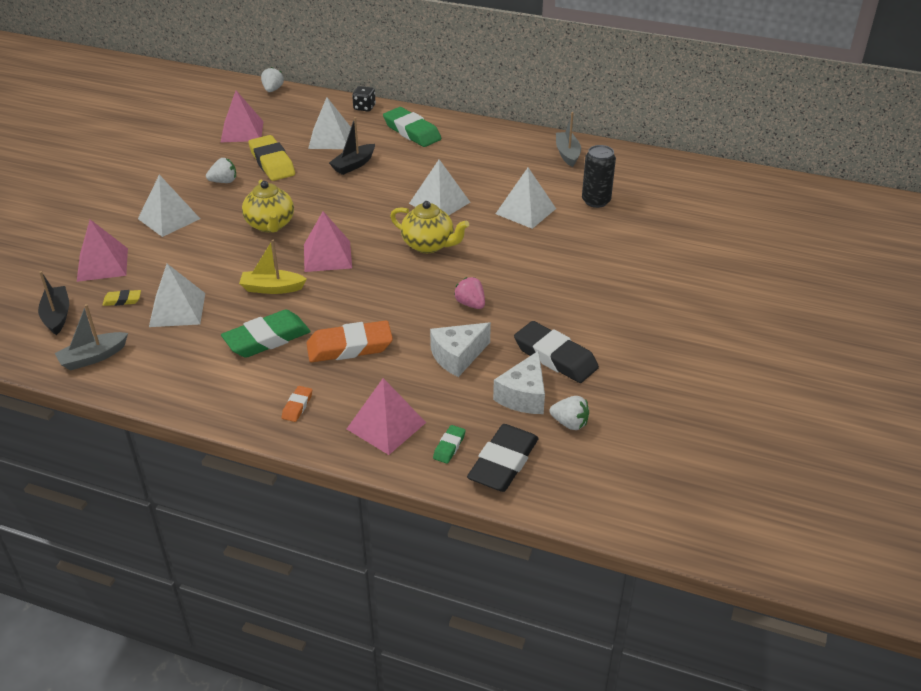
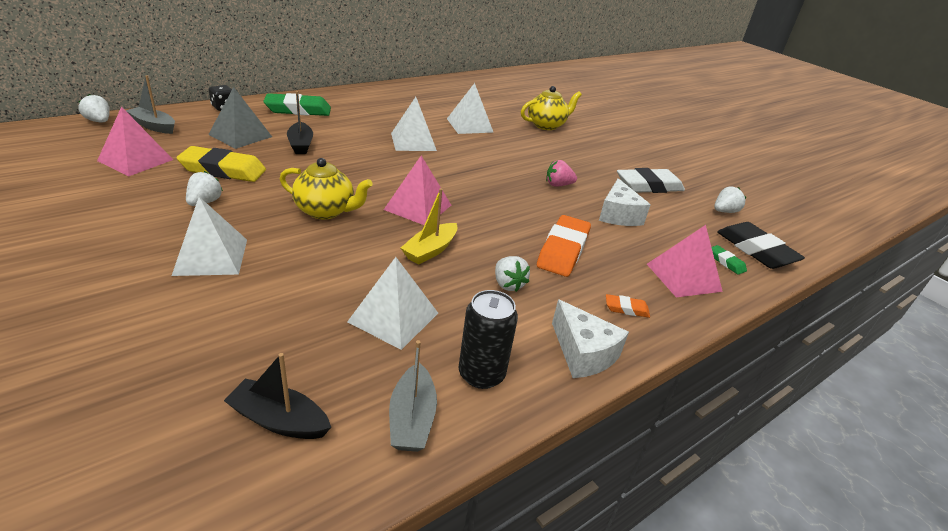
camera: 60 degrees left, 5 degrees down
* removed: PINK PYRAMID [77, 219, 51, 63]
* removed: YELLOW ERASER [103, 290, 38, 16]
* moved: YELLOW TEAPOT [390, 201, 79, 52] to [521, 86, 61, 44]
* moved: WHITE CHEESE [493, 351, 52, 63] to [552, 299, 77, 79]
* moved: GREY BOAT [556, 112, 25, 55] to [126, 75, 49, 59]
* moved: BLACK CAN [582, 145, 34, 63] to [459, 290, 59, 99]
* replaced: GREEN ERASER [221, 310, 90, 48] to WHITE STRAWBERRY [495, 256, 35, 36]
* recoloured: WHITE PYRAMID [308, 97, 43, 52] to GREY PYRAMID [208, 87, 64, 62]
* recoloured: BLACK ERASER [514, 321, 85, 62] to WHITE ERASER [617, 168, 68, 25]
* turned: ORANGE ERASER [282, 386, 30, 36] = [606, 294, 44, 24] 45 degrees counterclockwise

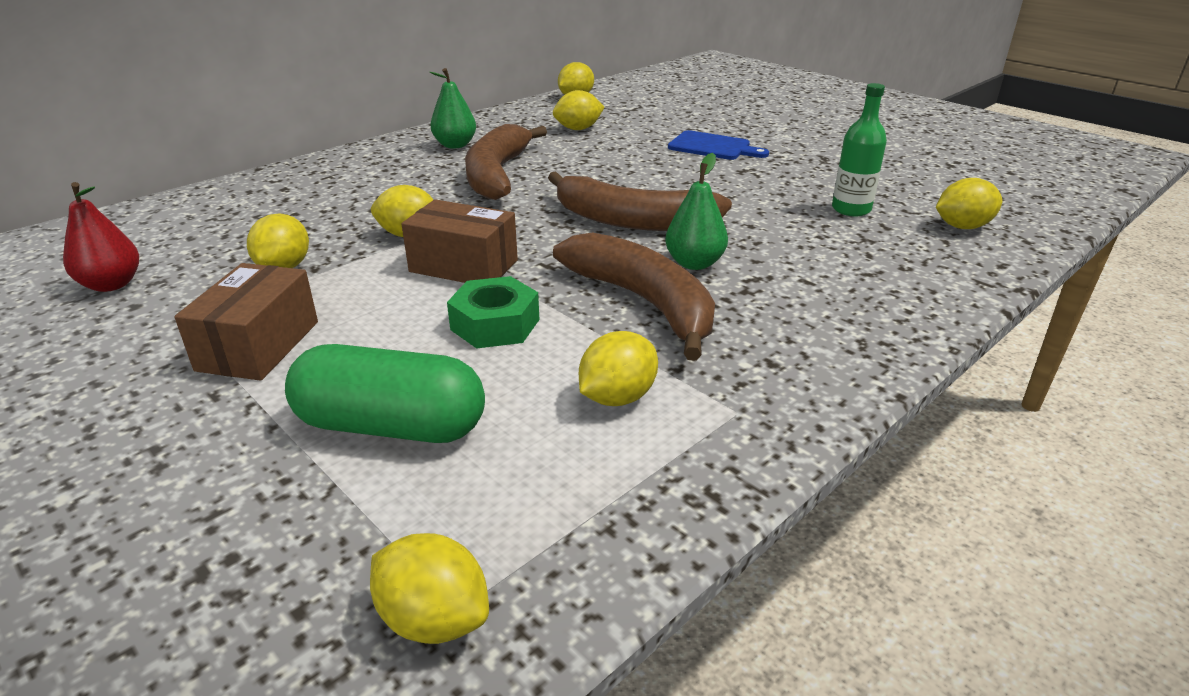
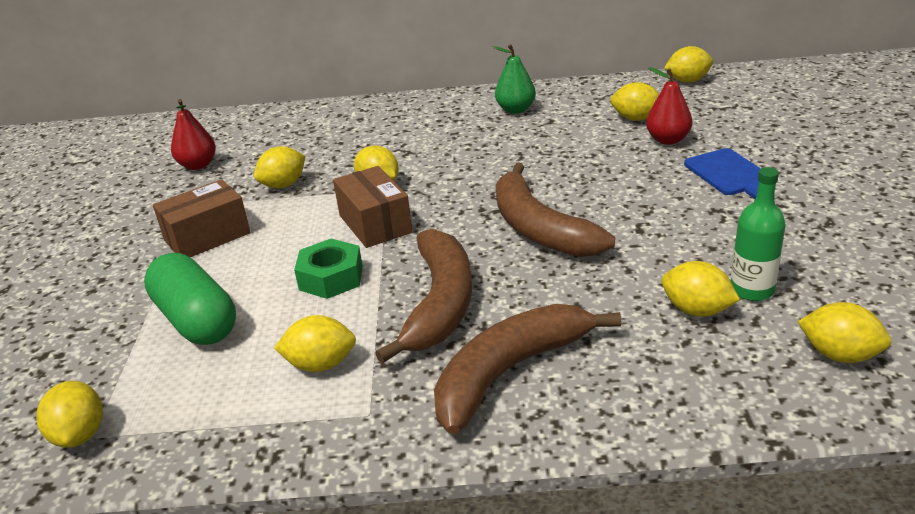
camera: 45 degrees right, 0 degrees up
* removed: GREEN PEAR [665, 153, 63, 117]
* added: RED PEAR [646, 67, 46, 78]
* added: YELLOW LEMON [662, 261, 78, 56]
* moved: BROWN BANANA [465, 124, 82, 76] to [434, 304, 187, 130]

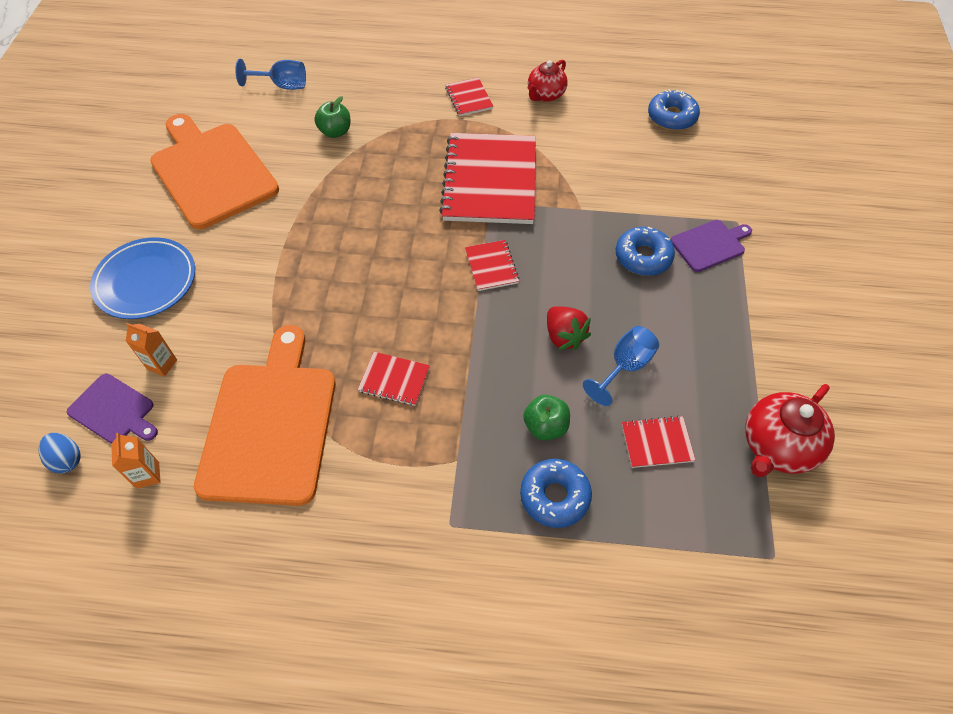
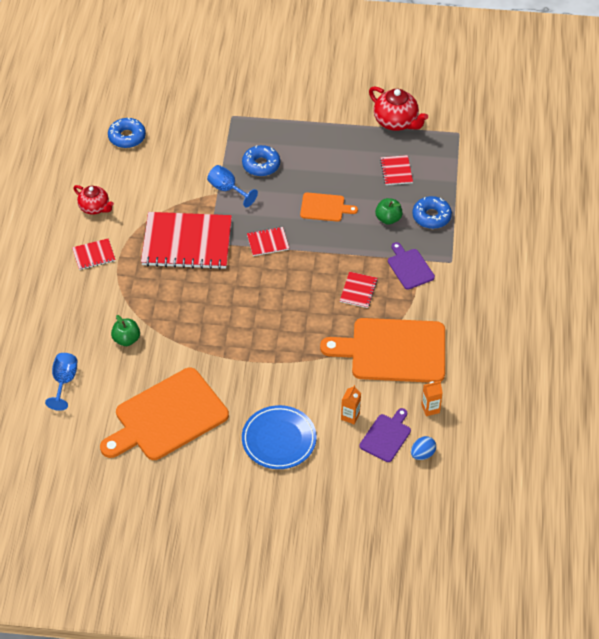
camera: 90 degrees left, 5 degrees down
* moved: BLUE GOBLET [583, 326, 76, 80] to [207, 165, 51, 42]
* moved: PURPLE CUTTING BOARD [671, 220, 81, 52] to [388, 242, 47, 48]
* replaced: RED STRAWBERRY [547, 306, 44, 44] to ORANGE CUTTING BOARD [300, 192, 58, 30]

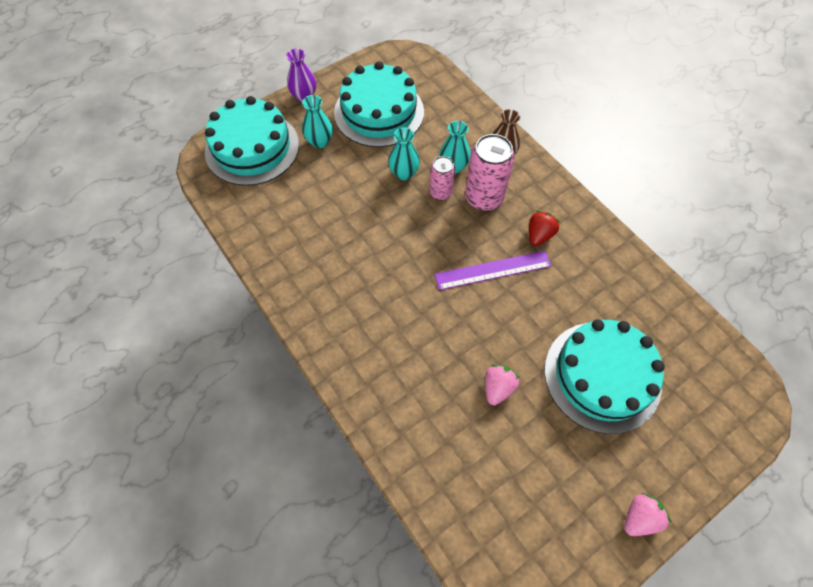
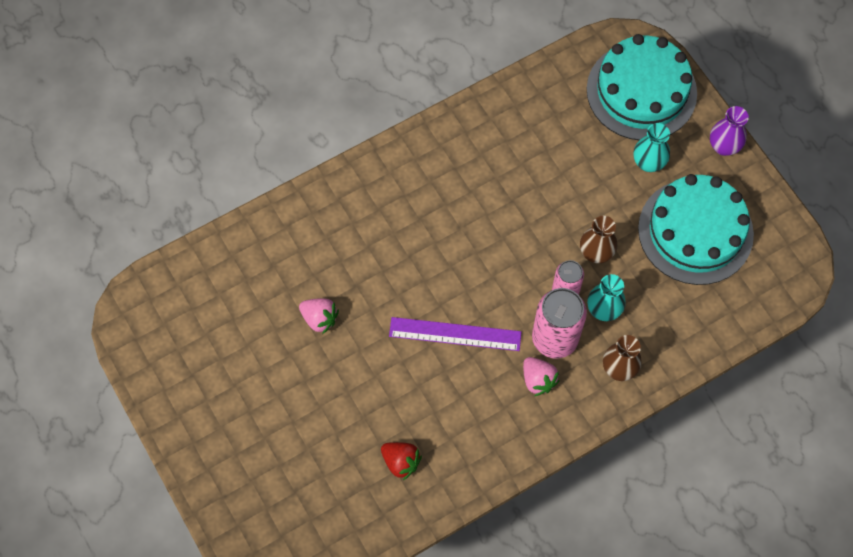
camera: 95 degrees right, 5 degrees up
* removed: TURQUOISE CAKE [544, 319, 121, 115]
* moved: RED STRAWBERRY [529, 211, 31, 35] to [381, 442, 41, 38]
* moved: PINK STRAWBERRY [624, 493, 47, 43] to [523, 357, 37, 39]
* recoloured: TURQUOISE VASE [388, 128, 32, 52] to BROWN VASE [580, 216, 37, 47]
* turned: PURPLE RULER [434, 251, 117, 39] = [389, 317, 132, 34] 75 degrees counterclockwise

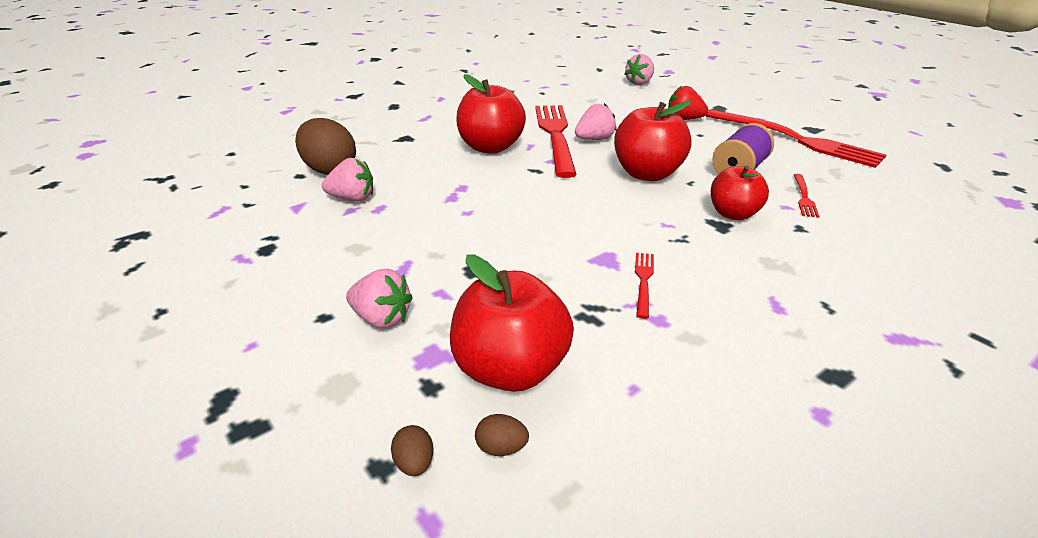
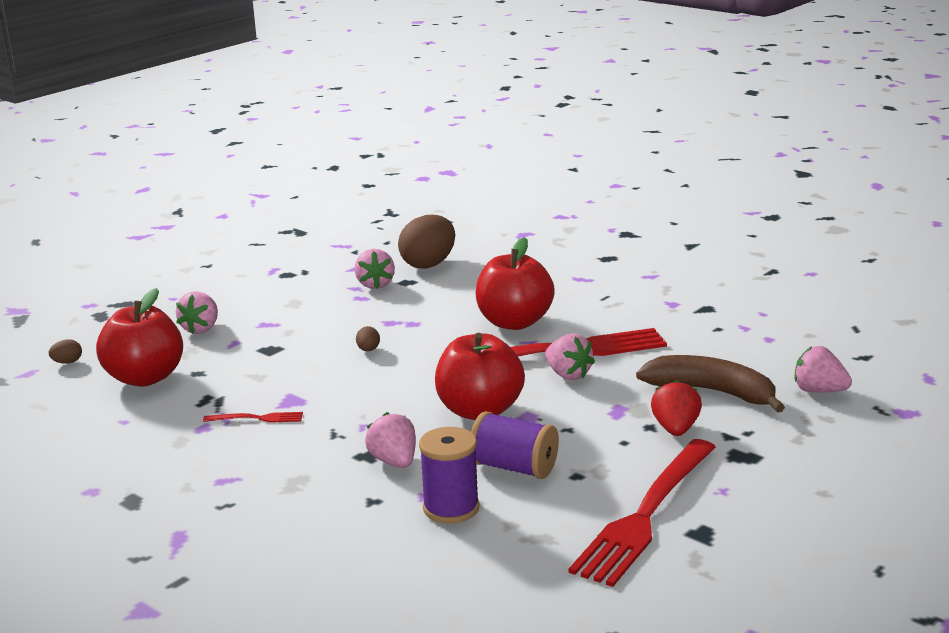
camera: 80 degrees right, 10 degrees down
* added: BROWN BANANA [636, 355, 149, 58]
* moved: BROWN EGG [475, 414, 54, 42] to [356, 326, 24, 25]
* replaced: RED APPLE [711, 166, 58, 54] to PINK STRAWBERRY [365, 412, 51, 56]
* replaced: RED FORK [794, 174, 26, 44] to PURPLE SPOOL [419, 427, 60, 96]

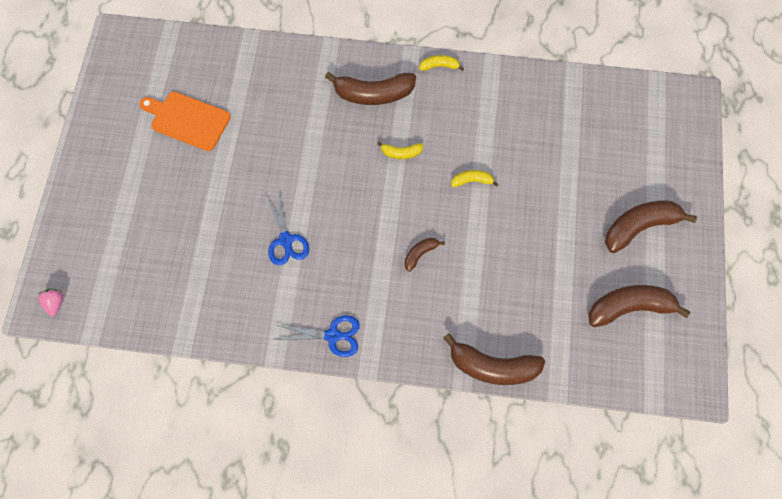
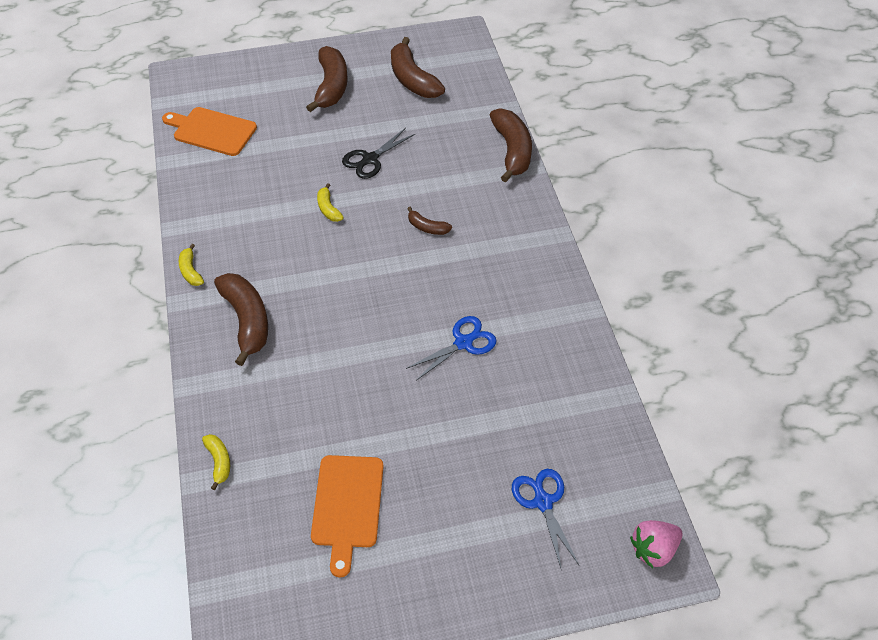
camera: 110 degrees left, 15 degrees down
* added: ORANGE CUTTING BOARD [162, 107, 95, 49]
* added: BLACK SCISSORS [342, 128, 73, 51]
* moved: BLUE SCISSORS [276, 315, 84, 42] to [512, 469, 67, 102]
* moved: YELLOW BANANA [377, 142, 46, 17] to [202, 434, 28, 56]
* turned: BROWN BANANA [605, 200, 92, 53] = [306, 46, 42, 66] 135 degrees counterclockwise
* resized: PINK STRAWBERRY [38, 289, 25, 27] = [630, 520, 52, 48] x1.50

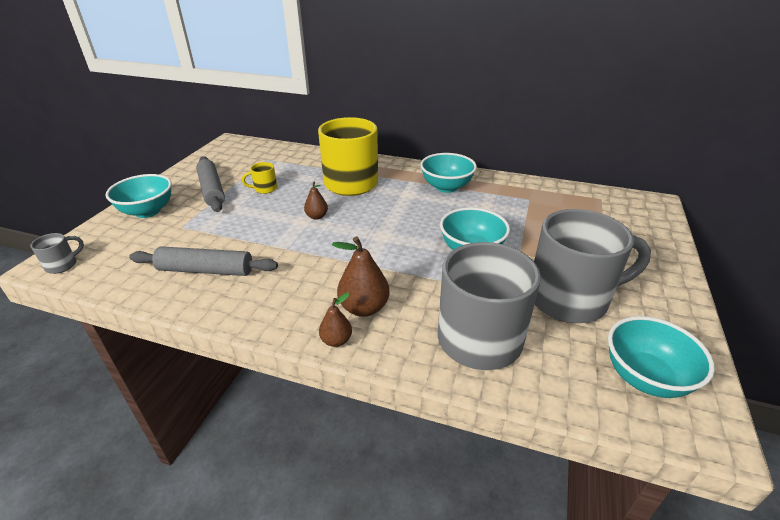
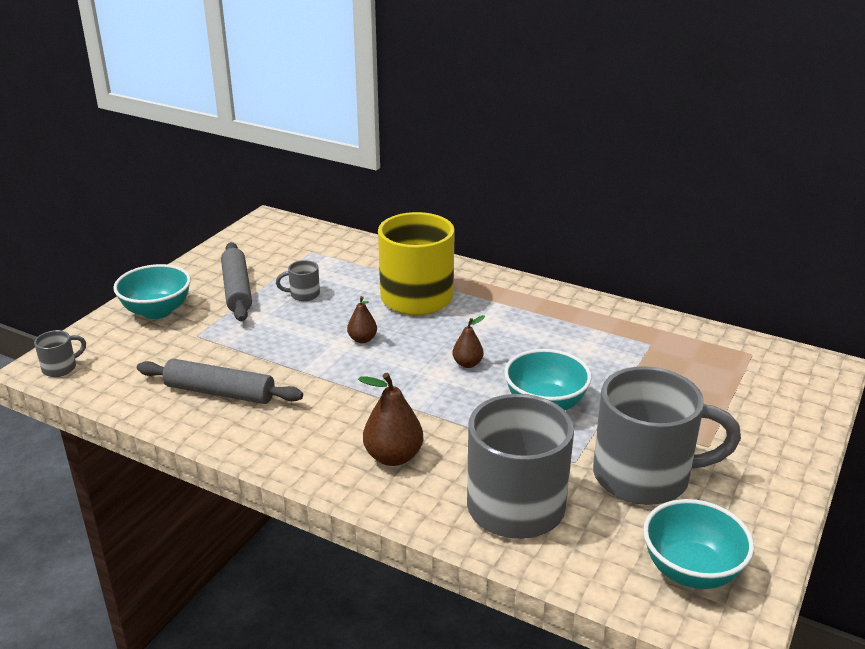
camera: 10 degrees right, 5 degrees down
* removed: TURQUOISE BOWL [420, 153, 57, 40]
* moved: BROWN PEAR [319, 293, 33, 54] to [452, 315, 33, 53]
* recoloured: YELLOW MUG [242, 162, 35, 32] to GREY MUG [276, 260, 44, 41]

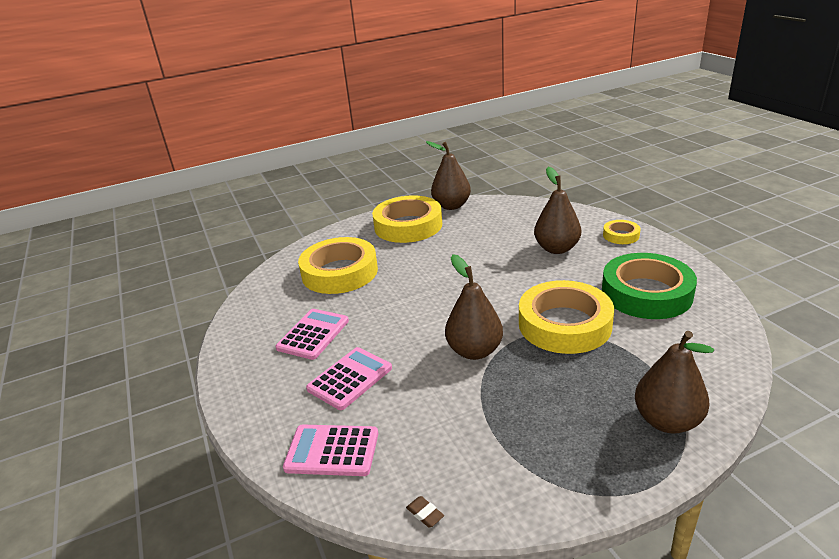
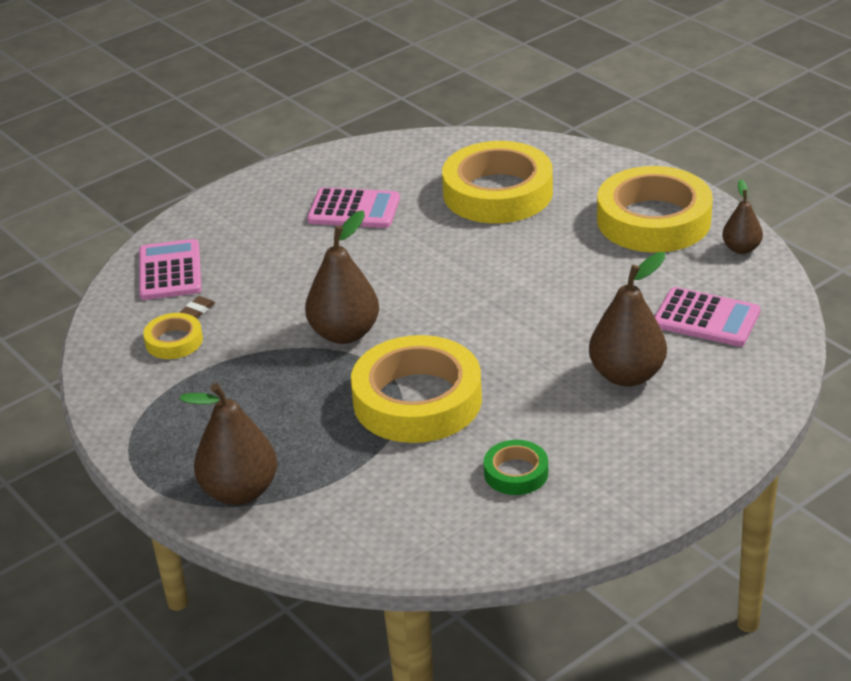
camera: 75 degrees right, 5 degrees up
* moved: PINK CALCULATOR [306, 347, 86, 63] to [654, 287, 107, 60]
* moved: BROWN ERASER [406, 496, 38, 32] to [180, 296, 35, 22]
* moved: YELLOW TAPE [603, 220, 37, 24] to [143, 313, 60, 46]
* resized: BROWN PEAR [426, 141, 45, 69] = [722, 180, 41, 74] x0.57
* resized: GREEN TAPE [602, 253, 95, 66] = [484, 440, 64, 55] x0.47

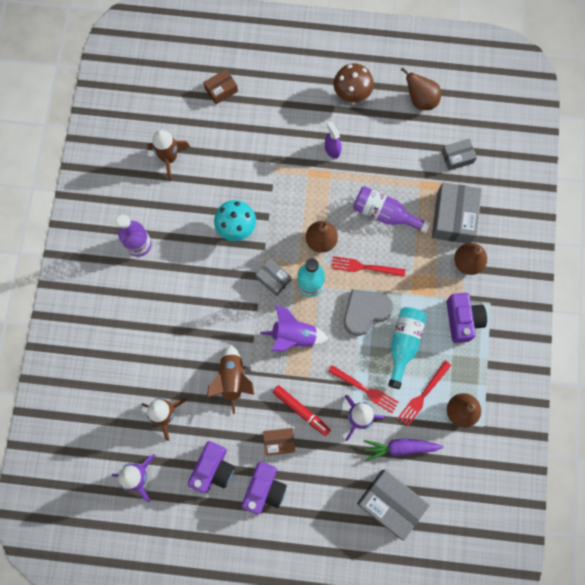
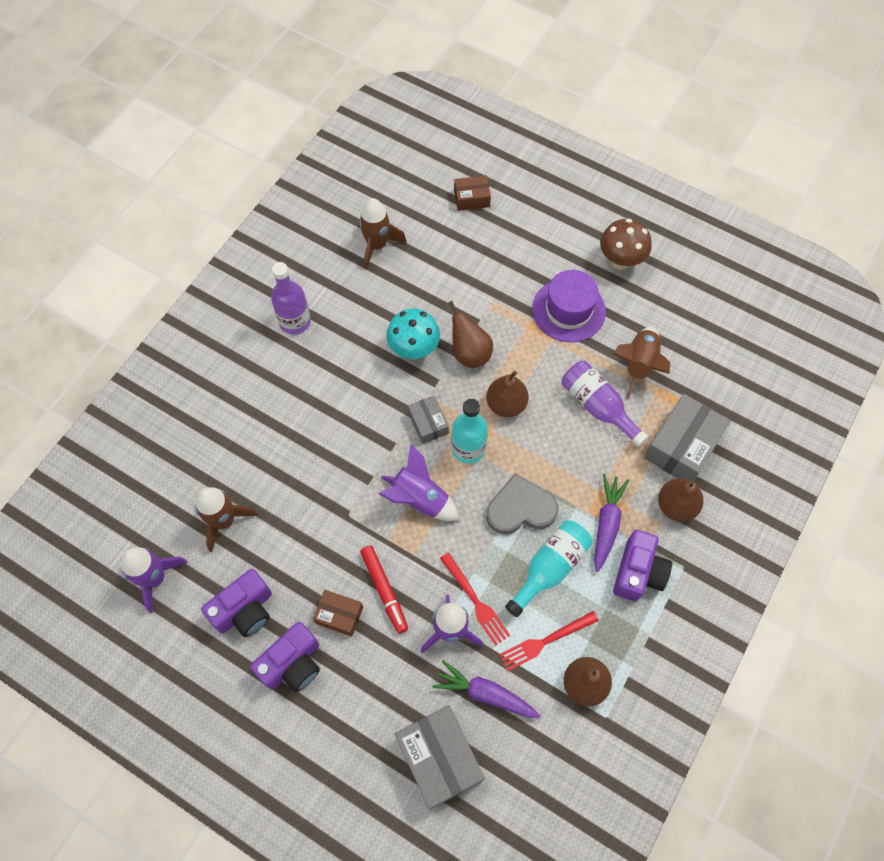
camera: 25 degrees right, 10 degrees down
* removed: RED FORK [331, 256, 74, 21]
* removed: GREY BOX [442, 139, 35, 32]
* added: PURPLE CARROT [594, 474, 36, 98]
* moved: BROWN ROCKET [207, 345, 47, 69] to [613, 327, 57, 72]
* moved: BROWN PEAR [401, 67, 40, 43] to [449, 301, 44, 67]
* replaced: PURPLE SPRAY BOTTLE [325, 121, 17, 38] to PURPLE HAT [532, 270, 74, 72]

